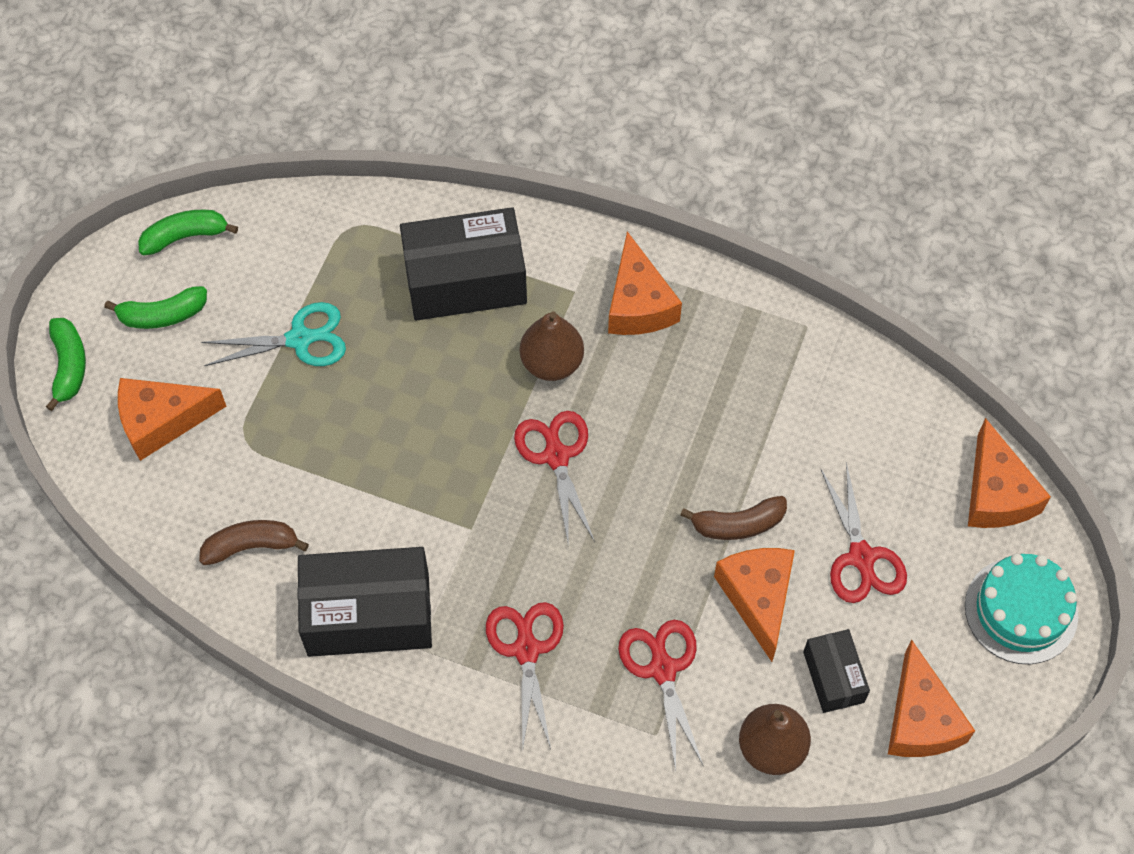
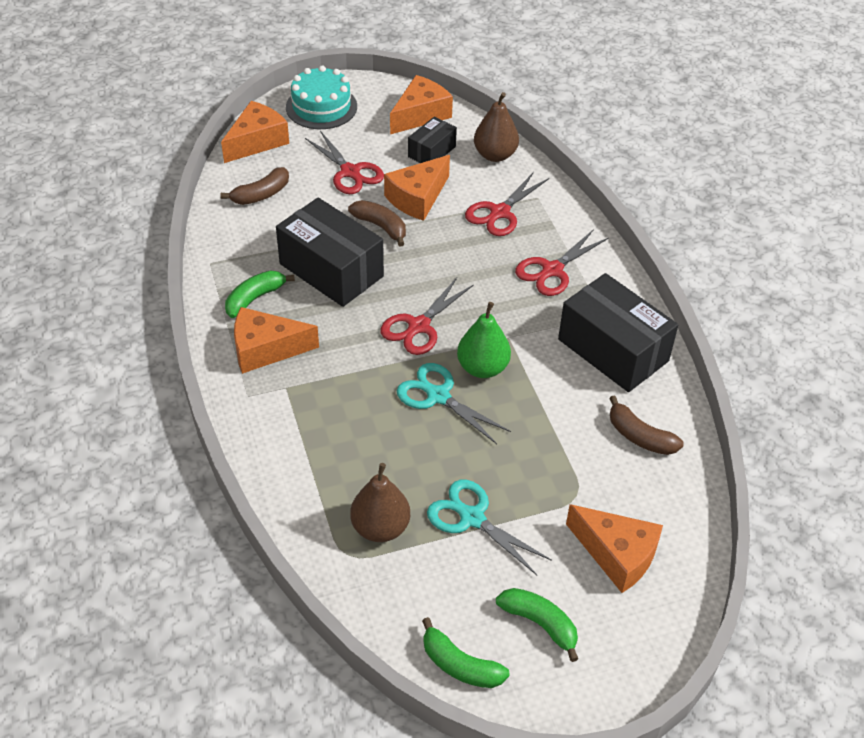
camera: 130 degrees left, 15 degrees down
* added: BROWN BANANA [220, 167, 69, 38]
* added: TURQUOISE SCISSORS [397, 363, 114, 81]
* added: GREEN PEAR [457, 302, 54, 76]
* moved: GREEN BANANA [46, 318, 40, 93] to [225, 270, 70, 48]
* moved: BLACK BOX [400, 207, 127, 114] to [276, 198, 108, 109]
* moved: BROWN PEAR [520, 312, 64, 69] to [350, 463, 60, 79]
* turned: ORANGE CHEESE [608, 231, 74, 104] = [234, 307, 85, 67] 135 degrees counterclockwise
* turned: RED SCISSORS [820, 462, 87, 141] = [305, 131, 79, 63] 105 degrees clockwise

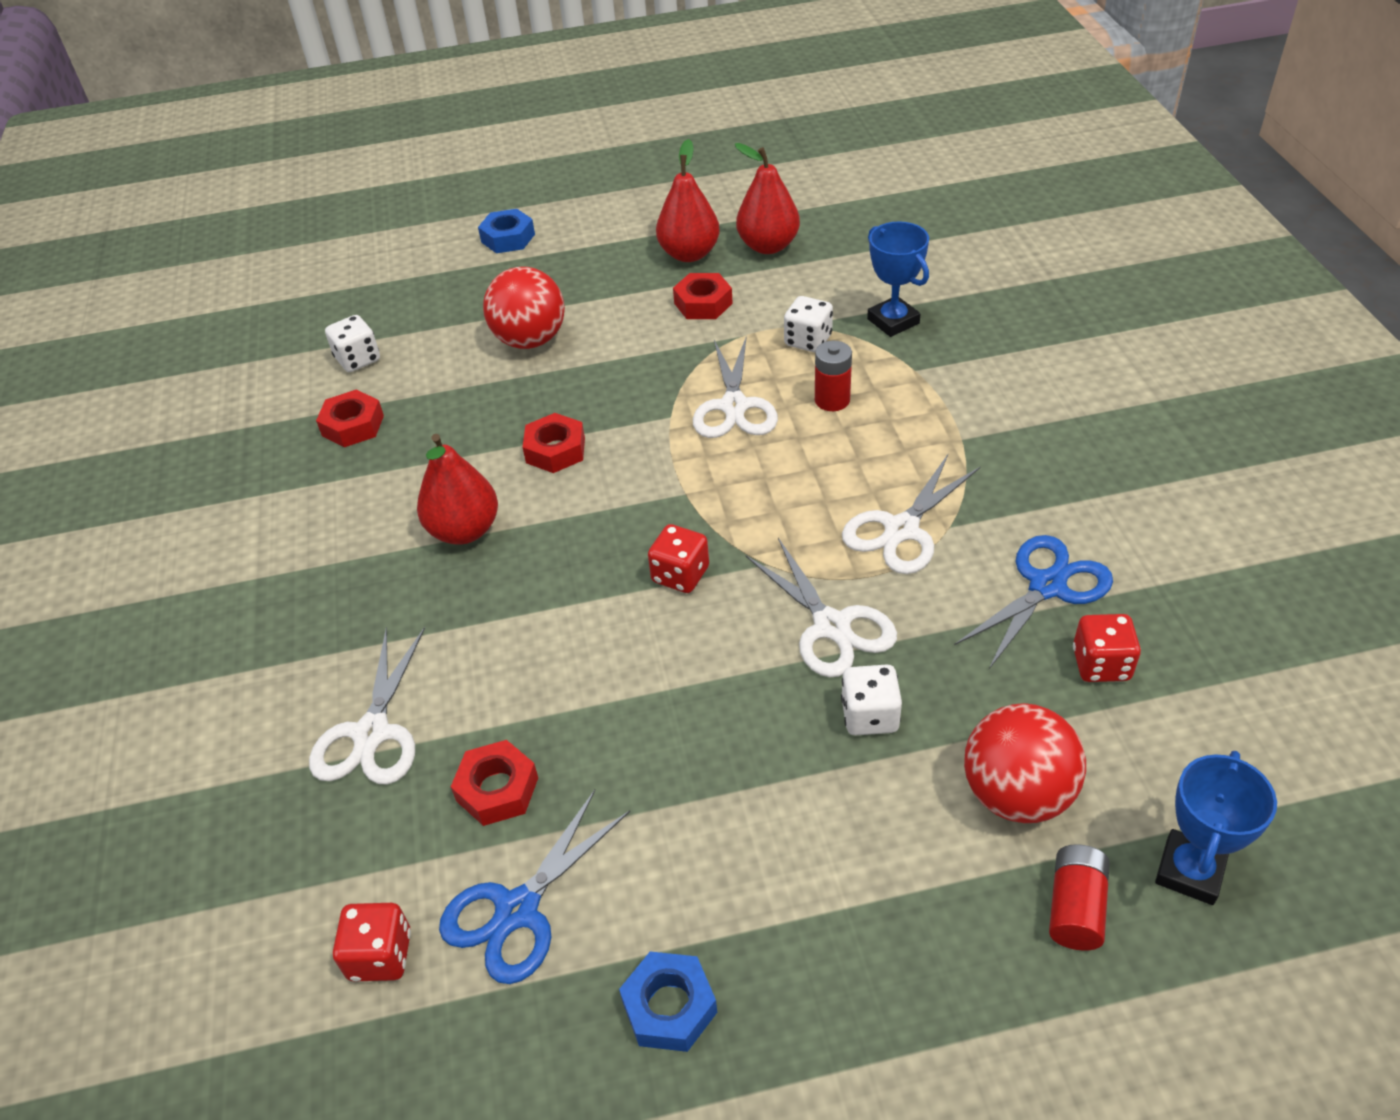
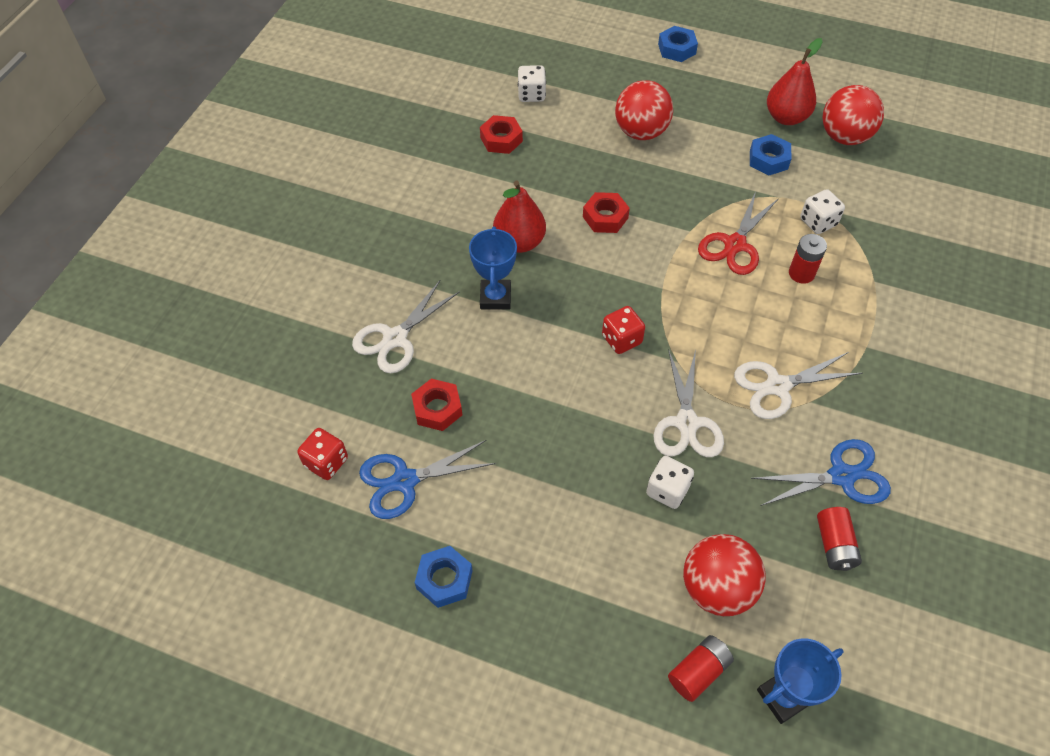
camera: 30 degrees right, 10 degrees up
* moved: BLUE TROPHY [867, 222, 62, 115] to [469, 226, 48, 84]
* replaced: RED PEAR [735, 143, 65, 111] to RED BALL [822, 85, 62, 60]
* replaced: RED DICE [1073, 614, 68, 68] to RED BATTERY [817, 507, 45, 64]
* recoloured: RED NUT [673, 273, 60, 46] to BLUE NUT [750, 134, 41, 41]
* recoloured: WHITE SCISSORS [693, 336, 85, 102] to RED SCISSORS [698, 191, 81, 84]

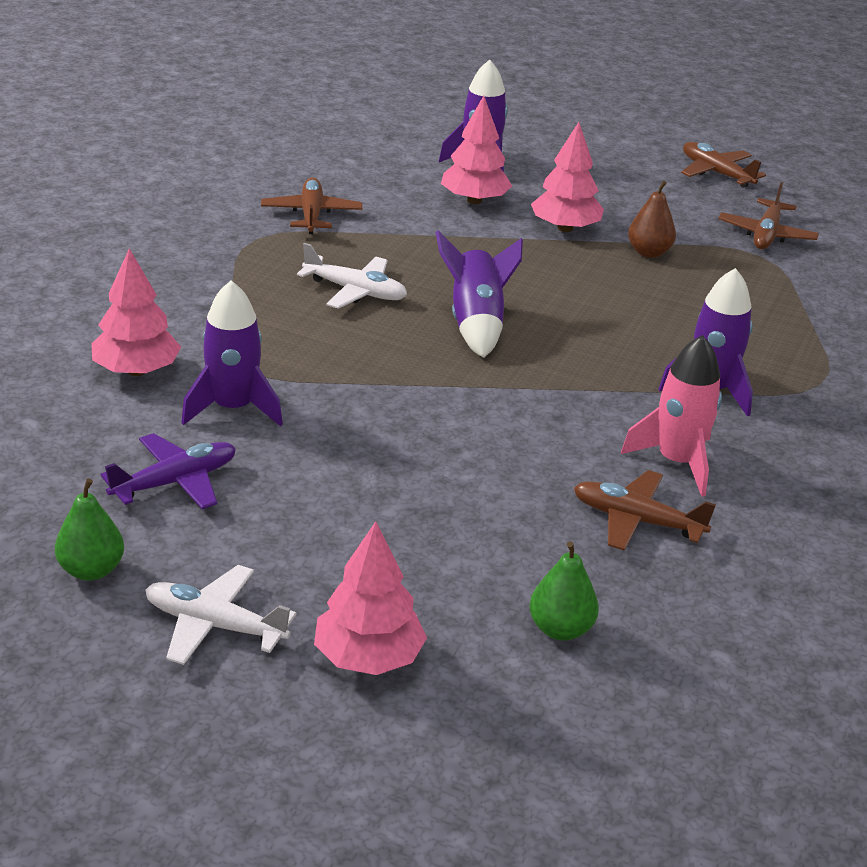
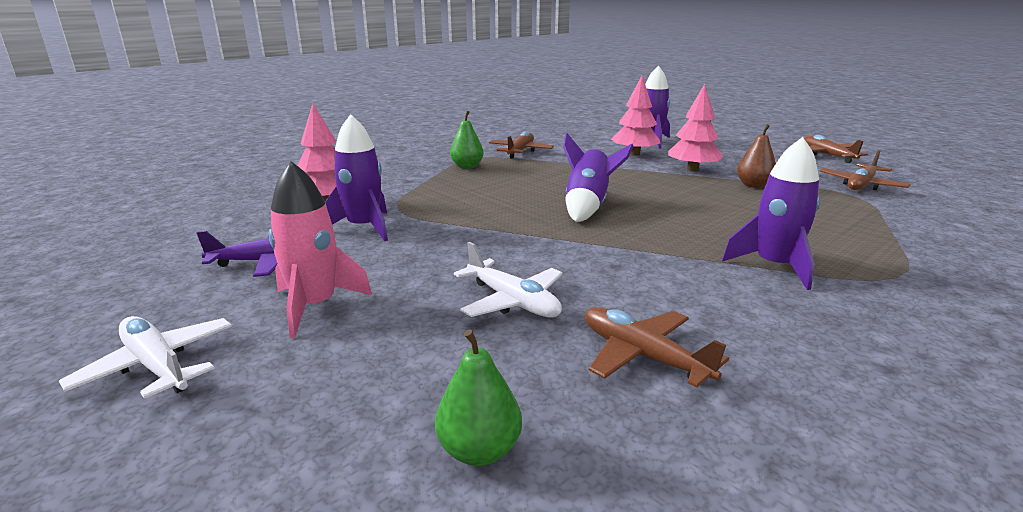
camera: 25 degrees right, 10 degrees down
* removed: PINK TREE [314, 521, 113, 154]
* moved: GREEN PEAR [55, 479, 69, 102] to [450, 111, 34, 58]
* moved: WHITE PLANE [297, 243, 110, 66] to [454, 242, 108, 76]
* moved: PINK ROCKET [621, 335, 101, 162] to [269, 161, 103, 177]

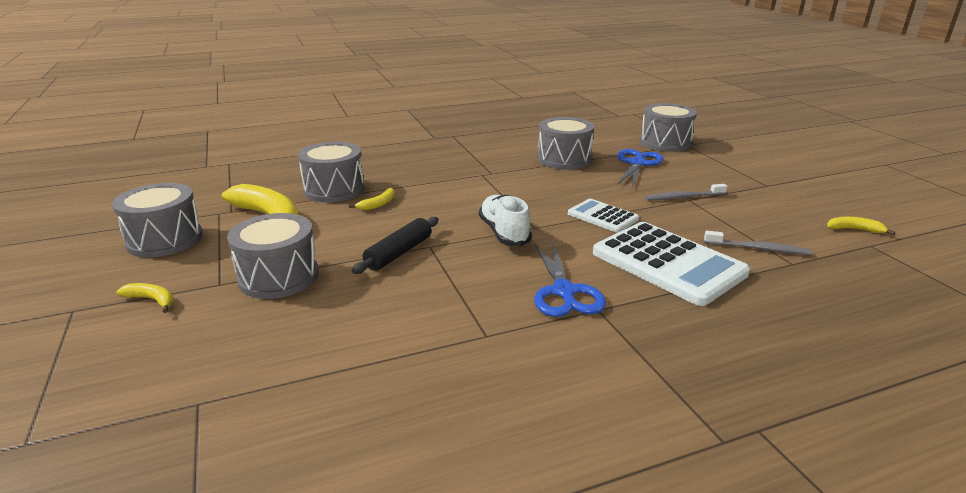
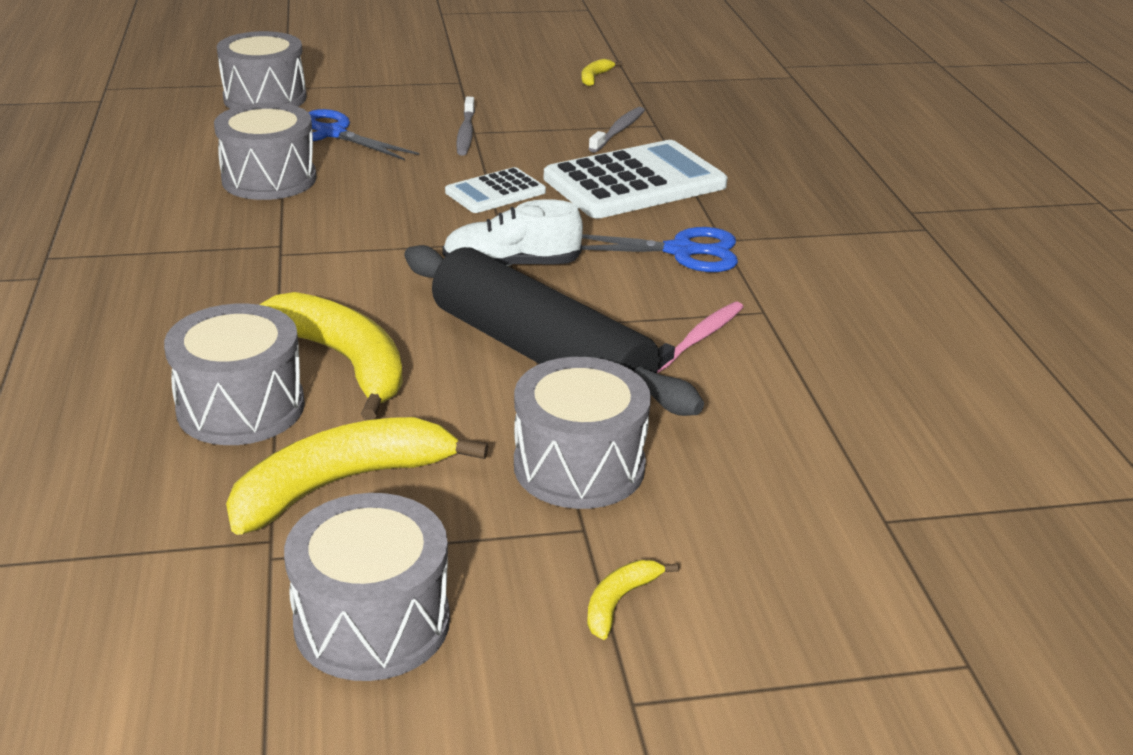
camera: 80 degrees left, 5 degrees up
* added: PINK TOOTHBRUSH [657, 302, 87, 71]
* resized: YELLOW BANANA [349, 188, 46, 22] = [259, 292, 144, 128] x2.24
* resized: BLACK ROLLING PIN [352, 217, 87, 57] = [404, 245, 300, 171] x1.95

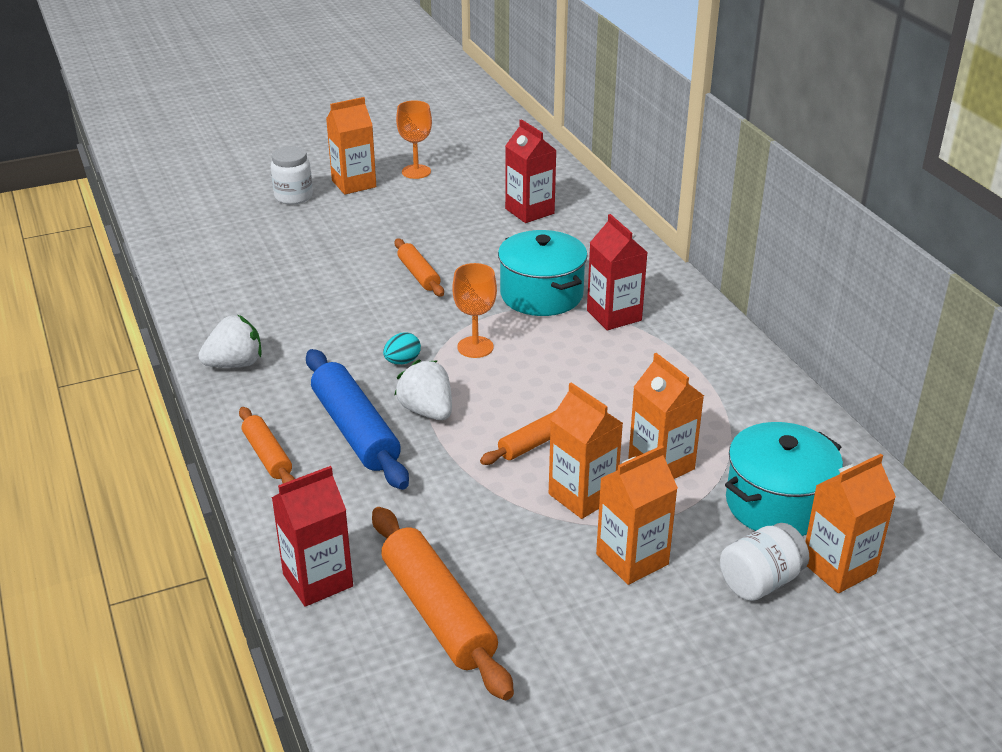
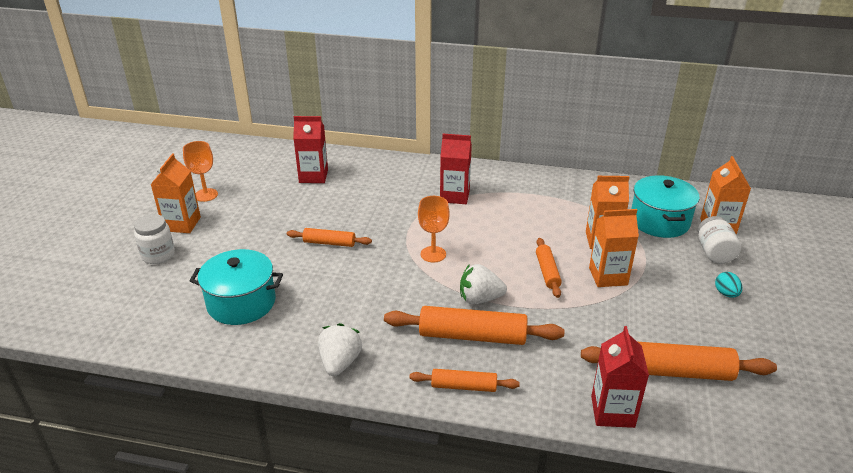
camera: 55 degrees left, 0 degrees up
* removed: ORANGE CARTON [596, 445, 82, 140]
* moved: TURQUOISE EGG [383, 332, 38, 32] to [715, 272, 27, 26]
* moved: TURQUOISE POT [498, 230, 90, 86] to [190, 249, 93, 76]
* recoloured: BLUE ROLLING PIN [306, 349, 103, 141] to ORANGE ROLLING PIN [384, 306, 181, 39]

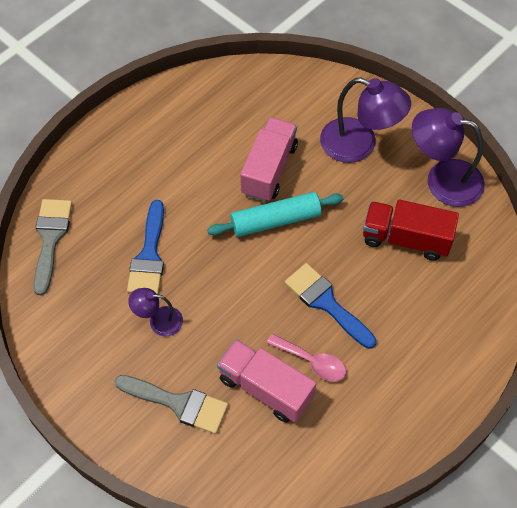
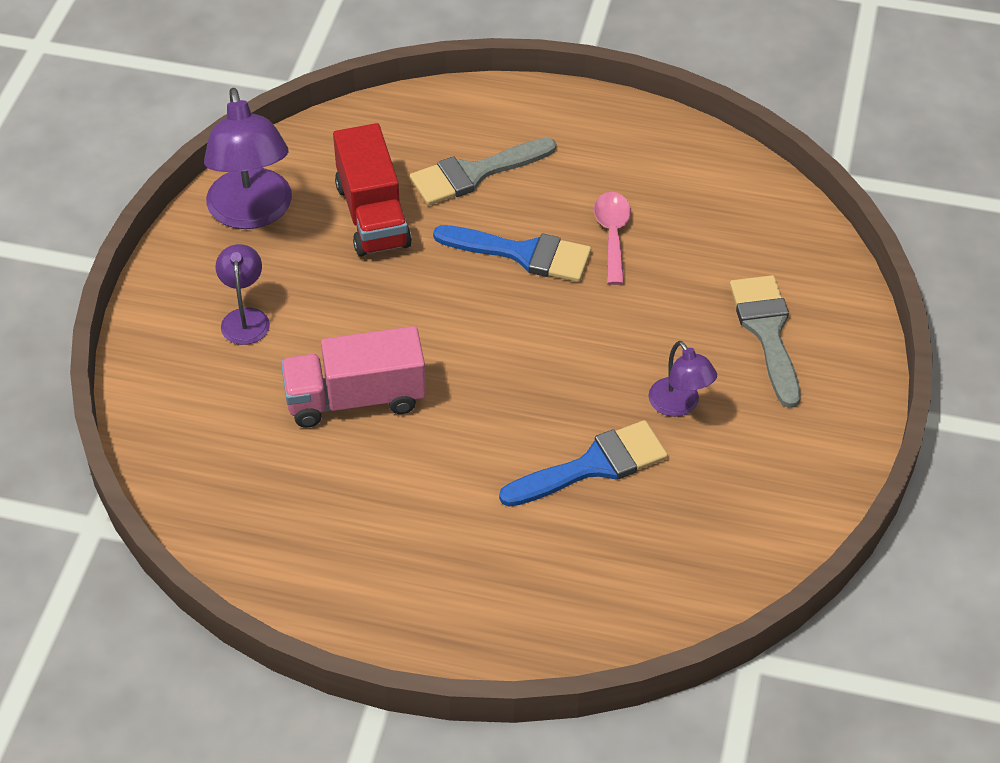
camera: 120 degrees left, 10 degrees down
* removed: TURQUOISE ROLLING PIN [207, 192, 137, 45]
* removed: PINK TRUCK [217, 339, 99, 84]
* moved: GREY BRUSH [33, 199, 39, 96] to [410, 138, 146, 68]
* turned: BLUE BRUSH [285, 263, 91, 86] = [433, 225, 158, 57] 90 degrees counterclockwise
* resized: PURPLE LAMP [320, 78, 91, 85] = [215, 244, 55, 101] x0.54

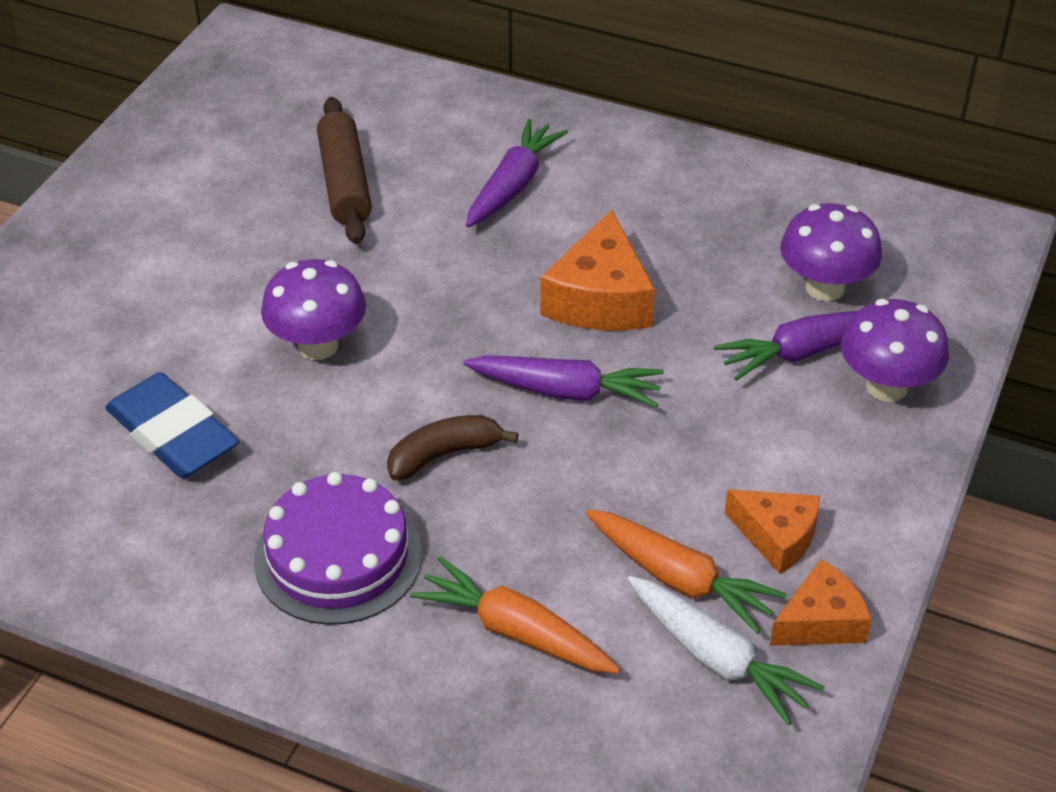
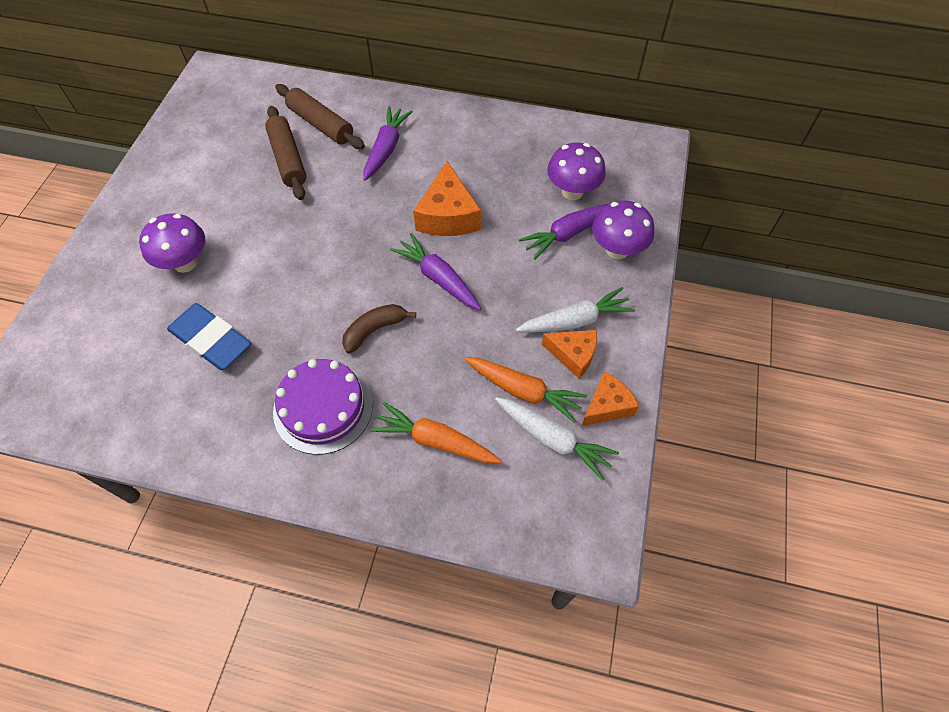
camera: 10 degrees left, 15 degrees up
* added: BROWN ROLLING PIN [275, 84, 90, 65]
* added: WHITE CARROT [516, 287, 119, 46]
* moved: PURPLE MUSHROOM [261, 259, 105, 101] to [139, 213, 66, 60]
* turned: PURPLE CARROT [463, 355, 201, 53] = [390, 233, 91, 77] 135 degrees counterclockwise

